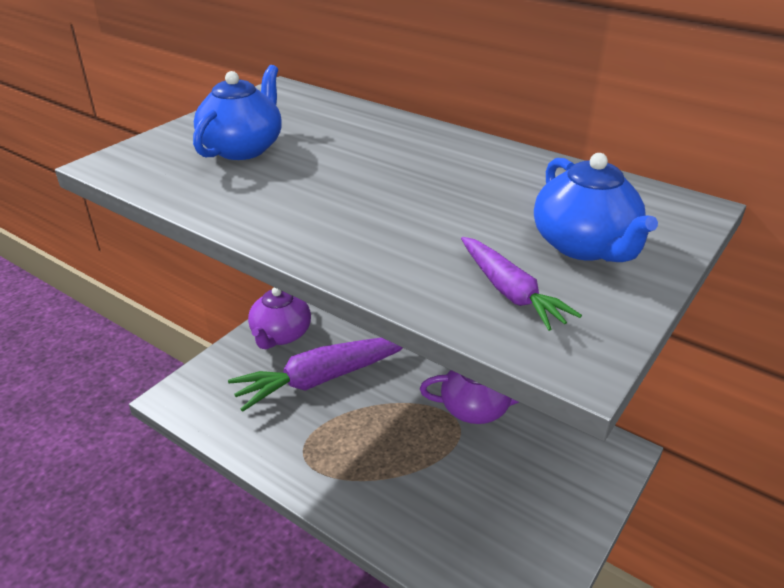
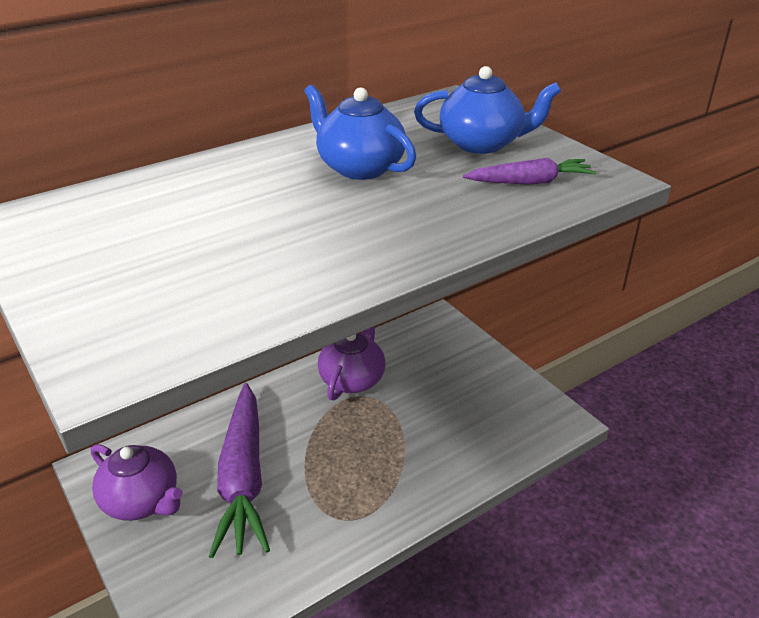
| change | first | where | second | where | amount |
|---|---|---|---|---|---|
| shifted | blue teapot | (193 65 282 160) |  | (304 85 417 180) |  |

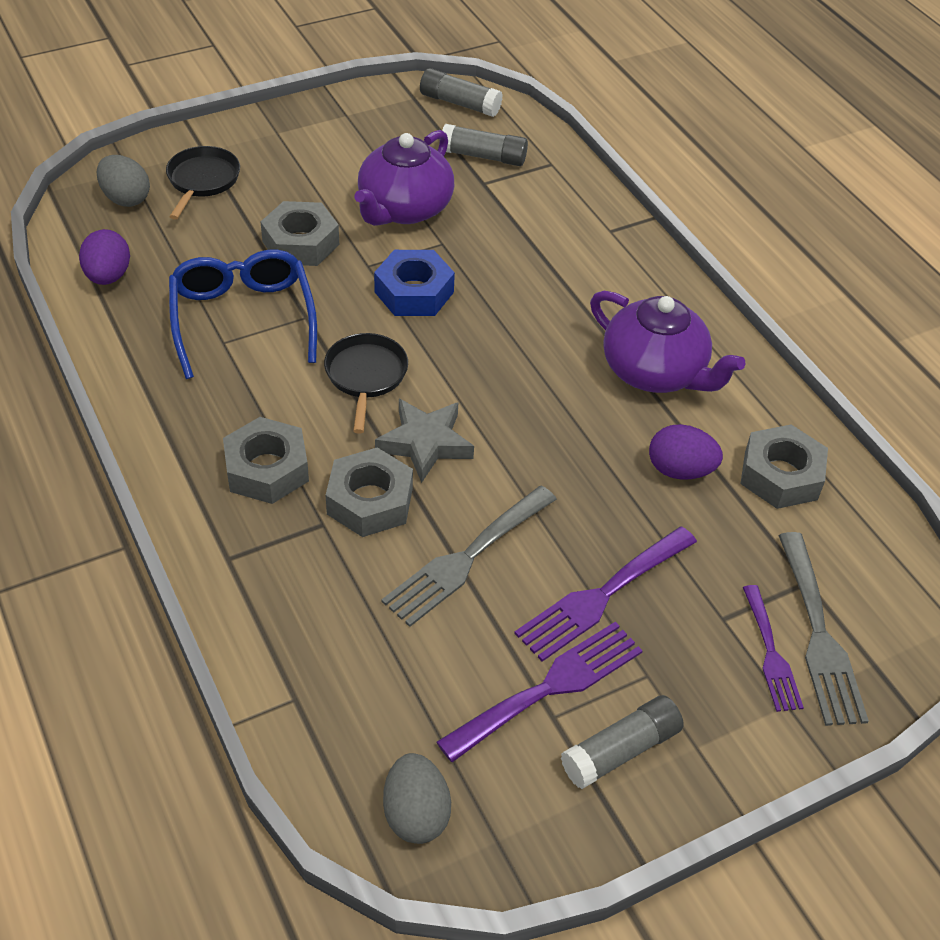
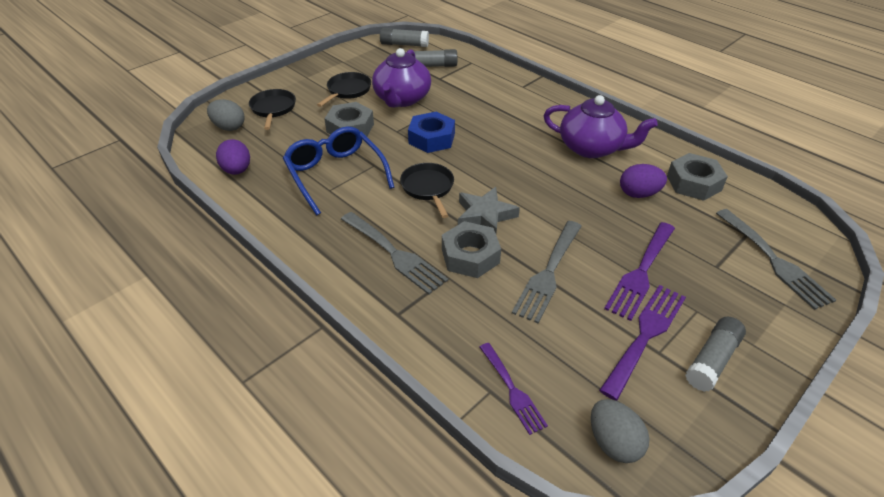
| change | first | where | second | where | amount |
|---|---|---|---|---|---|
| swapped | grey nut | (223 417 309 504) | grey fork | (341 212 448 295) |  |
| shifted | purple fork | (743 585 804 712) |  | (479 343 548 435) |  |
| new |  |  | black pan | (317 72 371 107) |  |

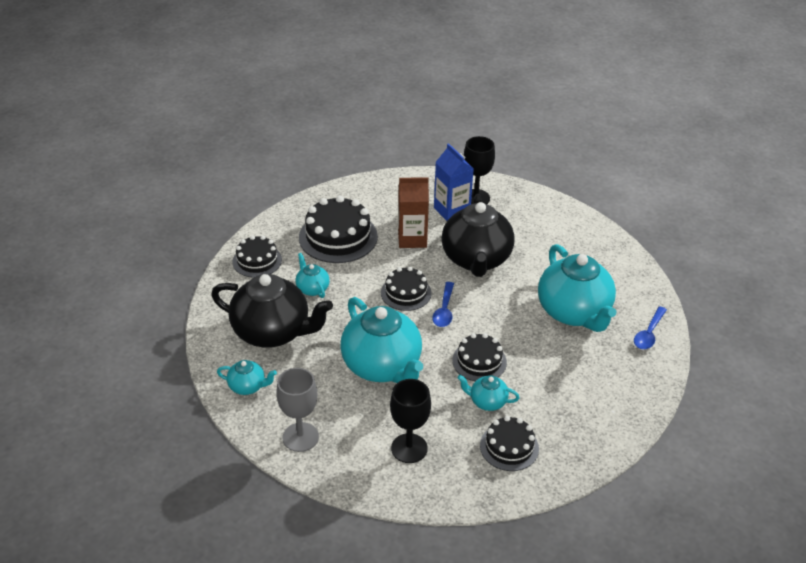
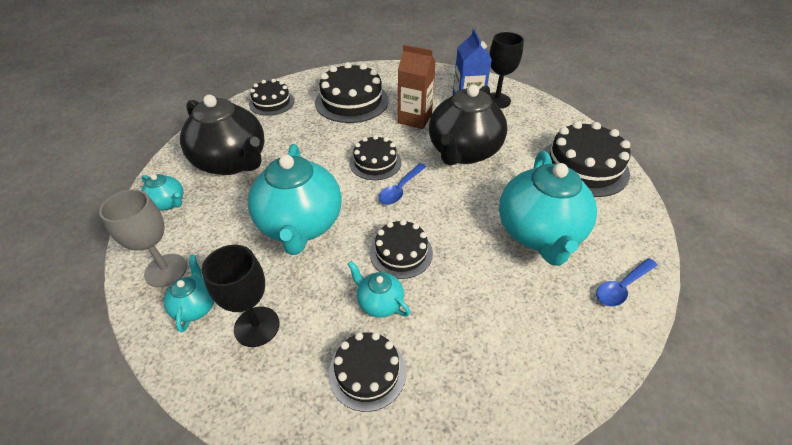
| change | first | where | second | where | amount |
|---|---|---|---|---|---|
| shifted | turquoise teapot | (295 253 330 298) |  | (163 255 214 333) |  |
| new |  |  | black cake | (542 121 631 197) |  |

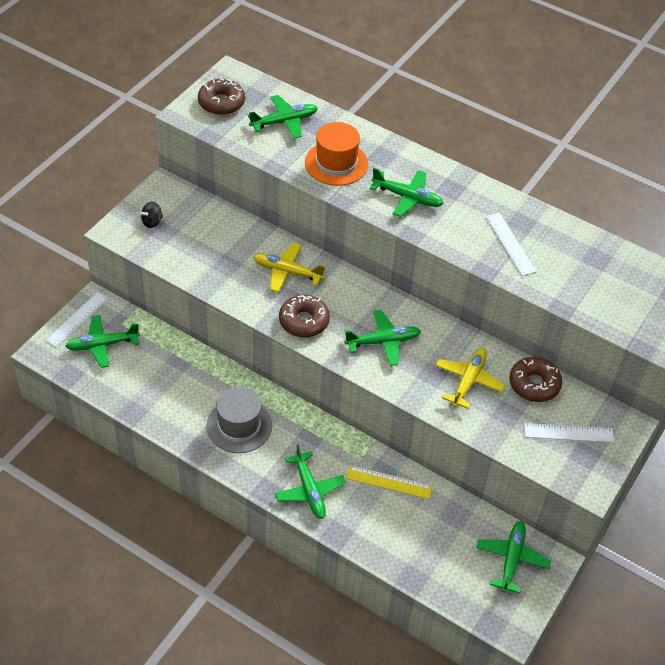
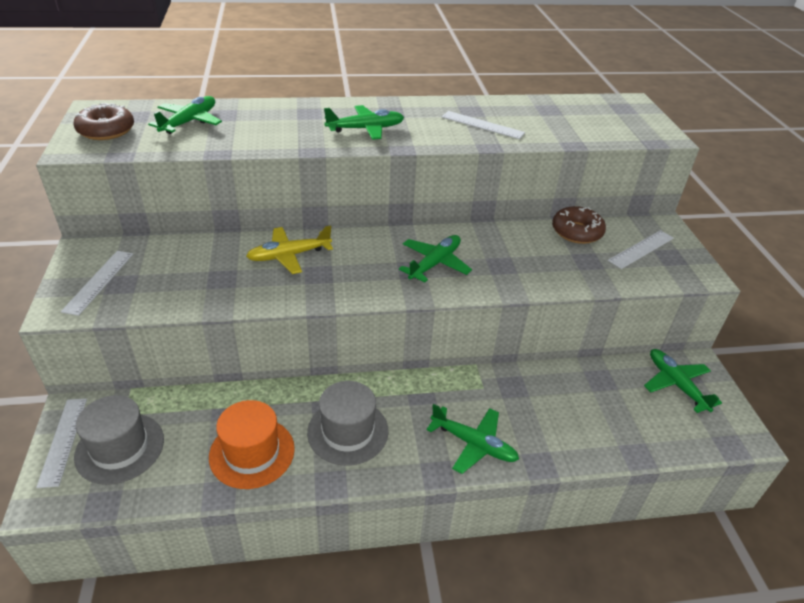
| change | first | where | second | where | amount |
|---|---|---|---|---|---|
| swapped | green plane | (65 315 140 368) | grey hat | (74 395 164 485) |  |
| swapped | black spinning top | (139 201 163 228) | white ruler | (61 251 133 316) |  |
| gone | brown donut | (279 295 330 337) |  |  |  |
| shifted | orange hat | (305 122 368 186) |  | (209 400 295 489) |  |
| gone | yellow ruler | (346 465 432 499) |  |  |  |
| gone | yellow plane | (435 348 505 409) |  |  |  |

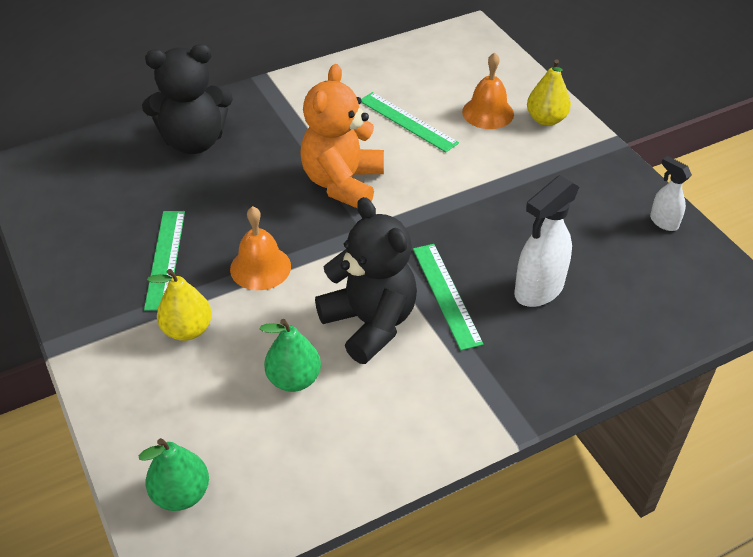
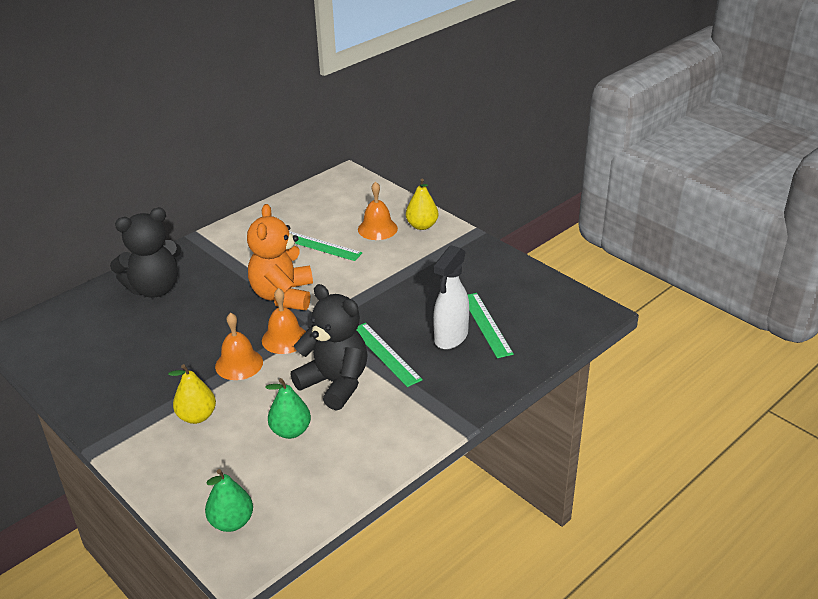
| change | first | where | second | where | amount |
|---|---|---|---|---|---|
| shifted | green ruler | (144 211 185 311) |  | (468 293 514 358) |  |
| gone | white spray bottle | (650 156 692 231) |  |  |  |
| new |  |  | orange bell | (262 288 306 354) |  |

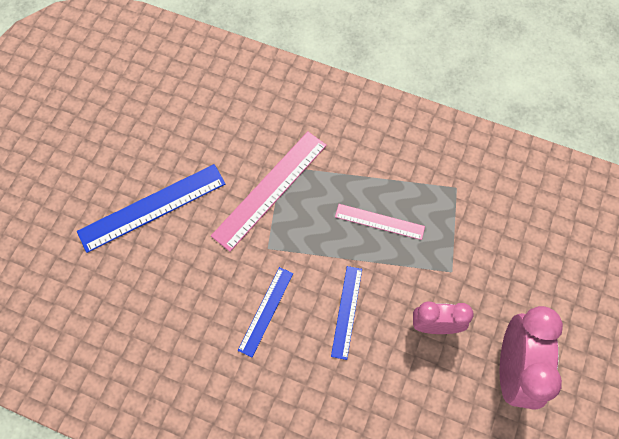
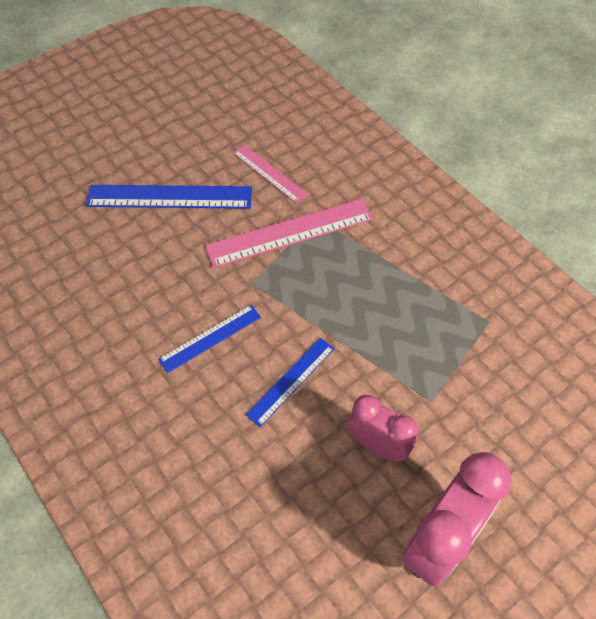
| change | first | where | second | where | amount |
|---|---|---|---|---|---|
| shifted | pink ruler | (335 204 425 240) |  | (233 145 308 203) |  |

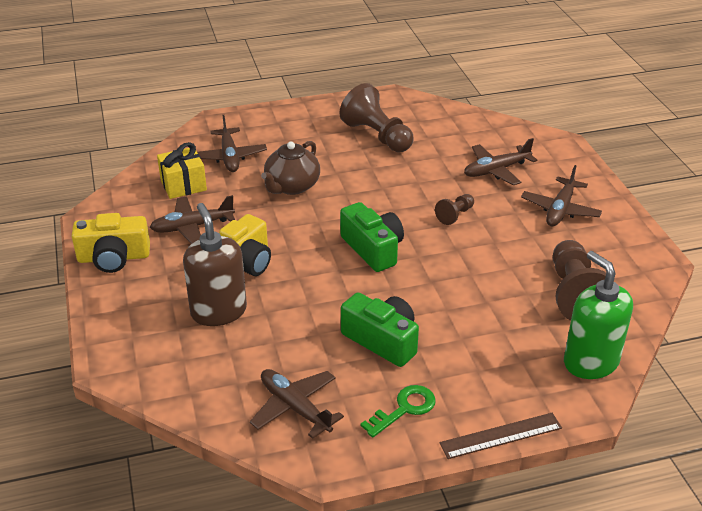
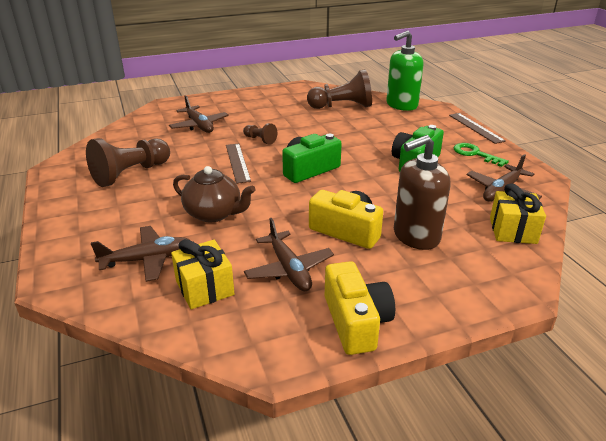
| change | first | where | second | where | amount |
|---|---|---|---|---|---|
| gone | brown plane | (521 165 602 227) |  |  |  |
| new |  |  | brown ruler | (226 144 251 184) |  |
| new |  |  | yellow gift | (490 183 546 244) |  |

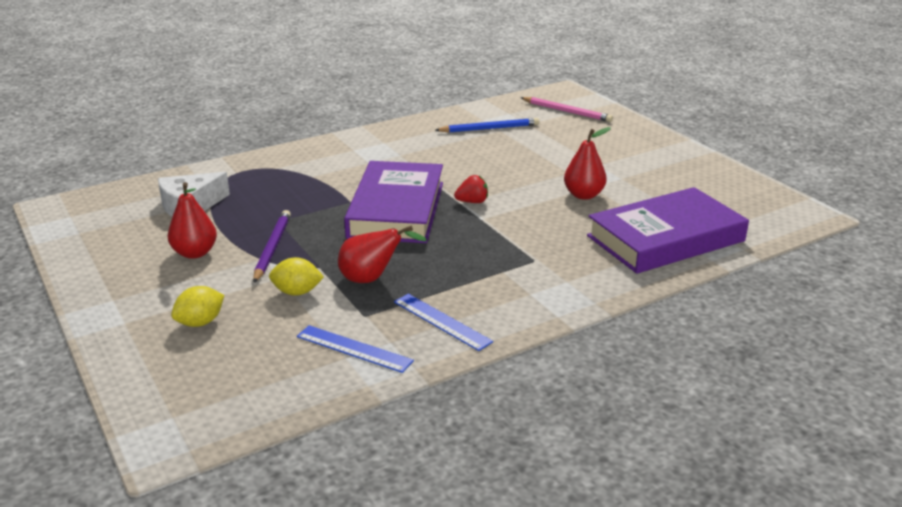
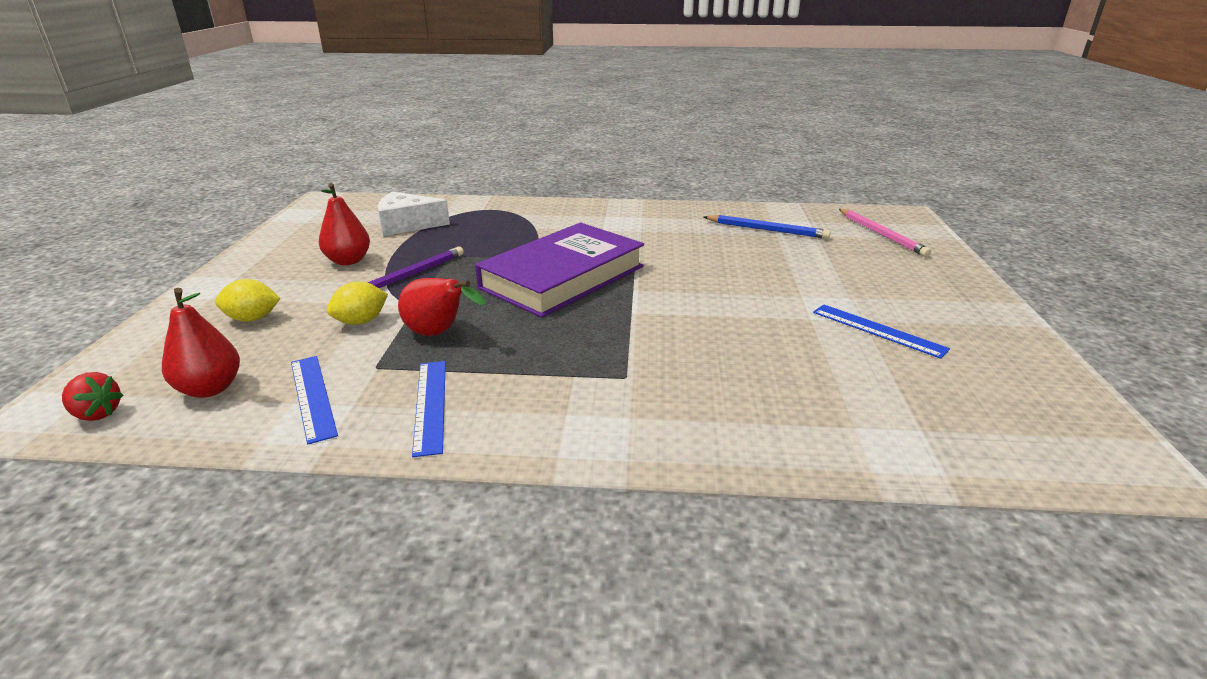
| change | first | where | second | where | amount |
|---|---|---|---|---|---|
| rotated | yellow lemon | (269 257 324 296) |  | (327 281 388 325) | 75 degrees counterclockwise |
| shifted | red strawberry | (454 175 488 203) |  | (62 372 123 421) |  |
| shifted | red pear | (564 127 611 200) |  | (162 288 240 398) |  |
| gone | purple book | (587 187 749 274) |  |  |  |
| new |  |  | blue ruler | (813 304 950 359) |  |

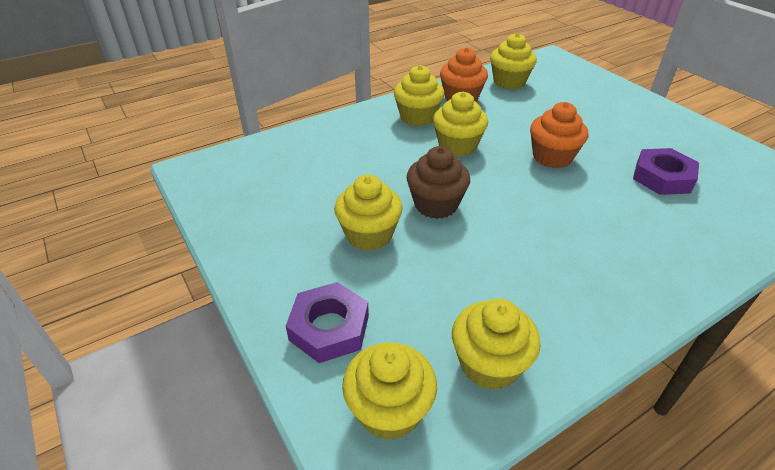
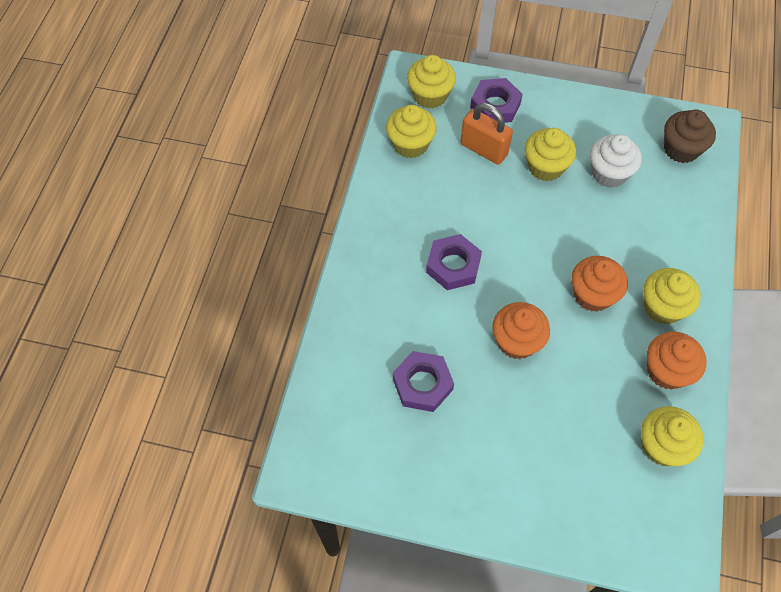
| change | first | where | second | where | amount |
|---|---|---|---|---|---|
| shifted | brown cupcake | (407 146 470 219) |  | (664 110 716 163) |  |
| repainted | yellow cupcake | (433 92 488 157) | orange cupcake | (571 256 628 312) |  |
| new |  |  | purple nut | (426 234 482 290) |  |
| new |  |  | orange padlock | (460 103 513 165) |  |
| new |  |  | white cupcake | (590 134 642 188) |  |

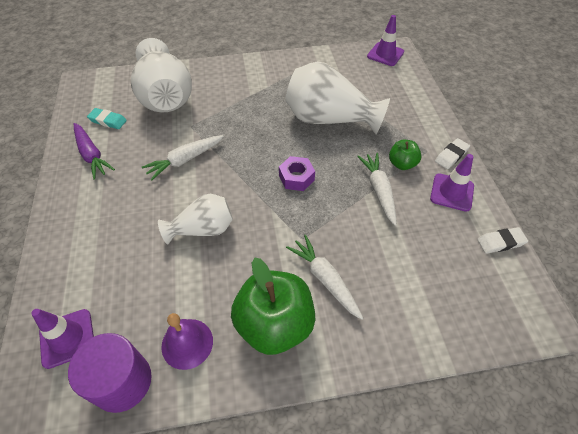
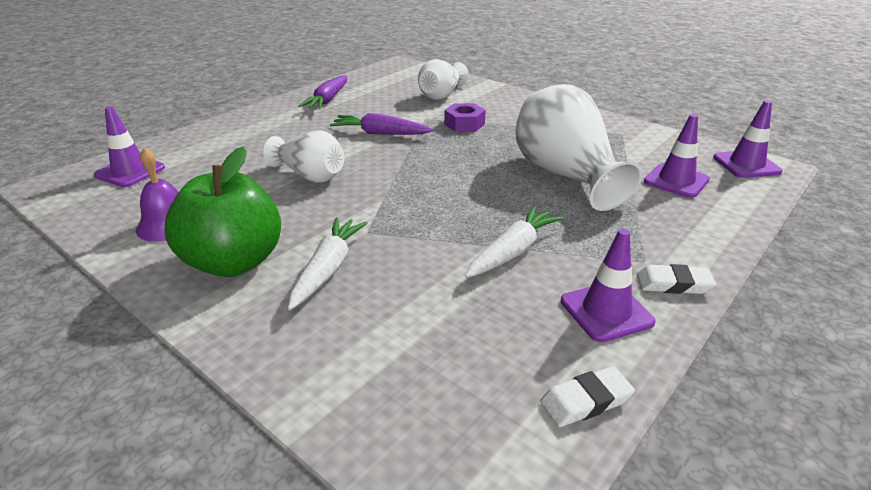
| change | first | where | second | where | amount |
|---|---|---|---|---|---|
| gone | purple cylinder | (68 333 152 413) |  |  |  |
| gone | turquoise eraser | (87 108 127 129) |  |  |  |
| scaled | white vase | (131 38 192 112) |  | (418 59 469 100) | x0.59 |
| repainted | white carrot | (142 135 224 181) | purple carrot | (330 113 433 135) |  |
| shifted | purple nut | (279 156 315 191) |  | (444 103 486 132) |  |
| gone | green apple | (389 140 421 170) |  |  |  |
| rotated | white eraser | (477 227 528 254) |  | (540 366 635 427) | 60 degrees counterclockwise |
| new |  |  | purple traffic cone | (644 114 710 198) |  |

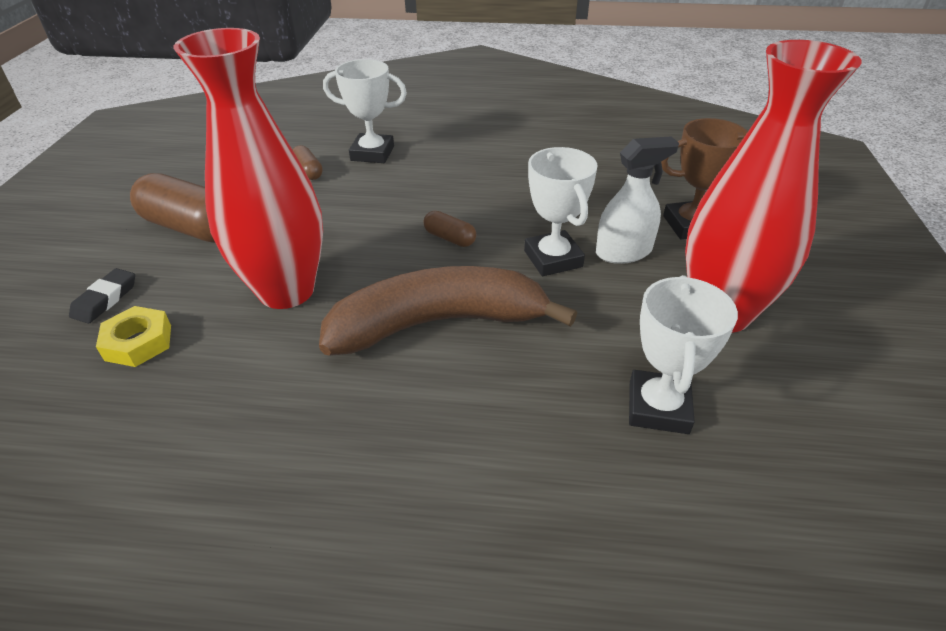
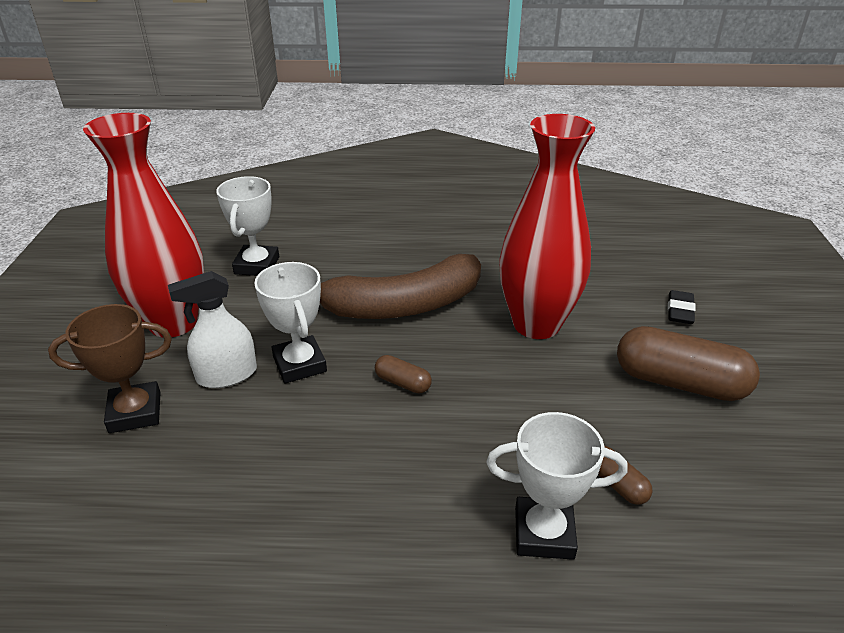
| change | first | where | second | where | amount |
|---|---|---|---|---|---|
| gone | yellow nut | (96 306 171 367) |  |  |  |

